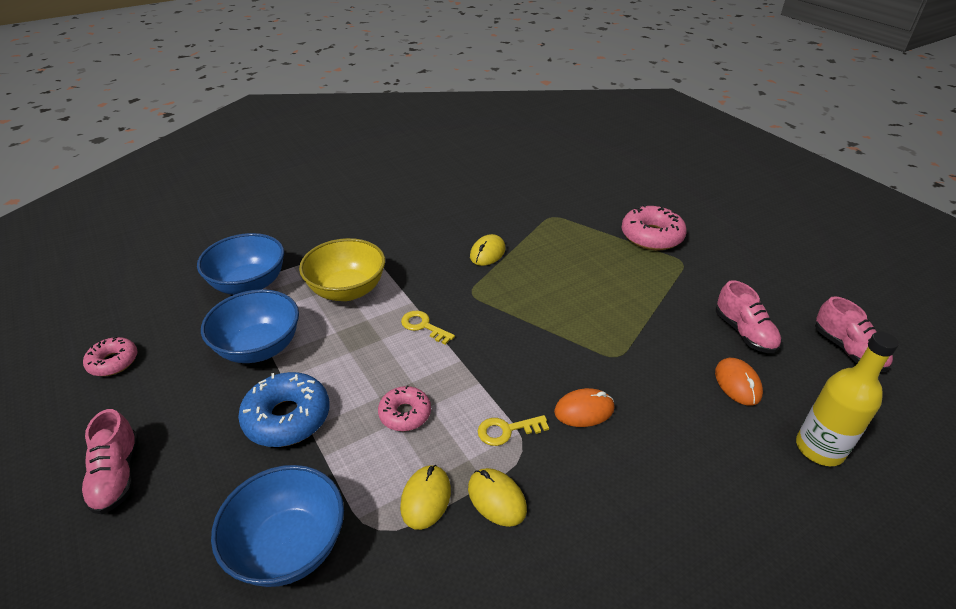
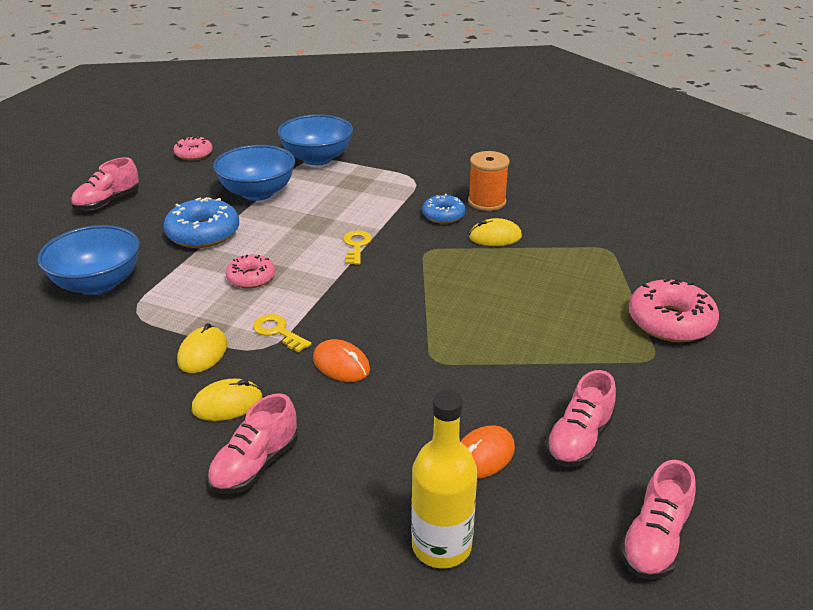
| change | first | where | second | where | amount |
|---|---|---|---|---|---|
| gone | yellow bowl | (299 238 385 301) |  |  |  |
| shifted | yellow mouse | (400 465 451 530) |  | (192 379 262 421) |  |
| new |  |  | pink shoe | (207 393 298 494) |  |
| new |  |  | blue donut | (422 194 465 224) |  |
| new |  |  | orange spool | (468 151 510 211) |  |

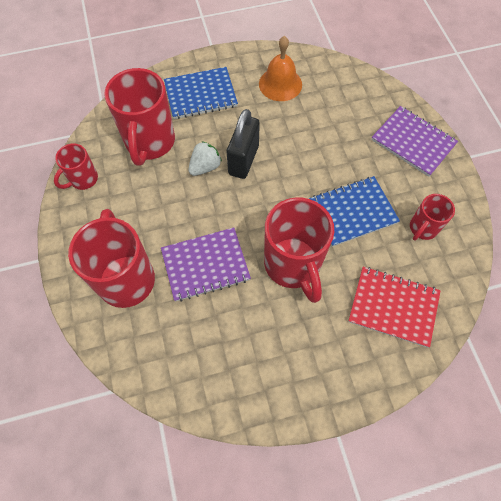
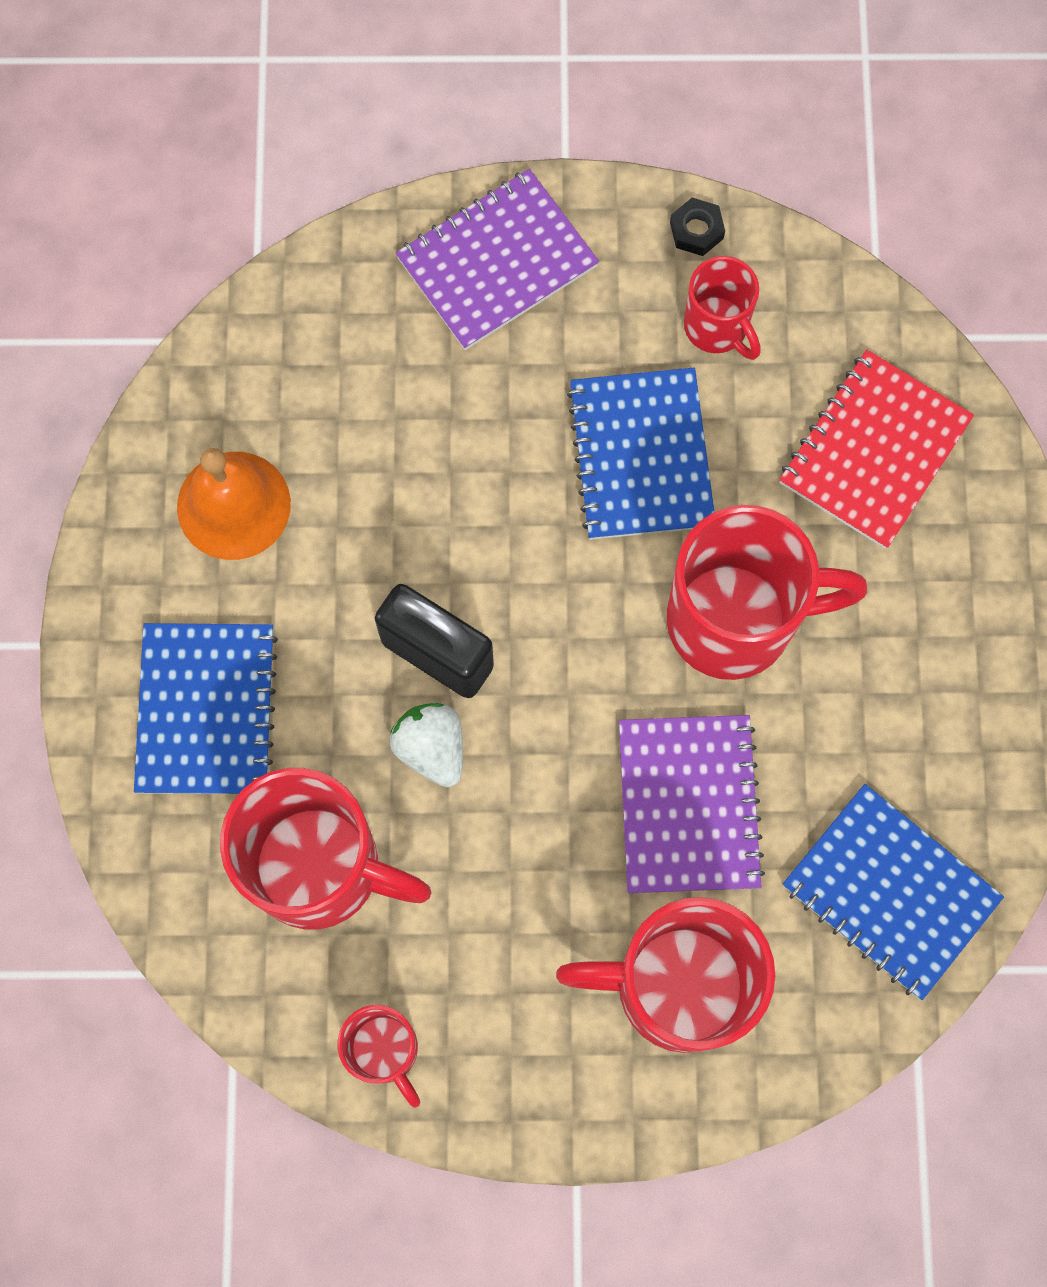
| change | first | where | second | where | amount |
|---|---|---|---|---|---|
| new |  |  | black nut | (670 198 725 256) |  |
| new |  |  | blue notebook | (783 784 1004 1000) |  |

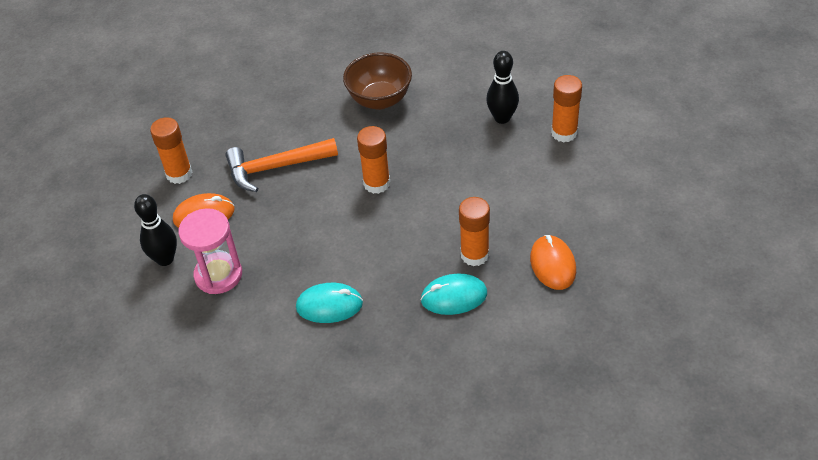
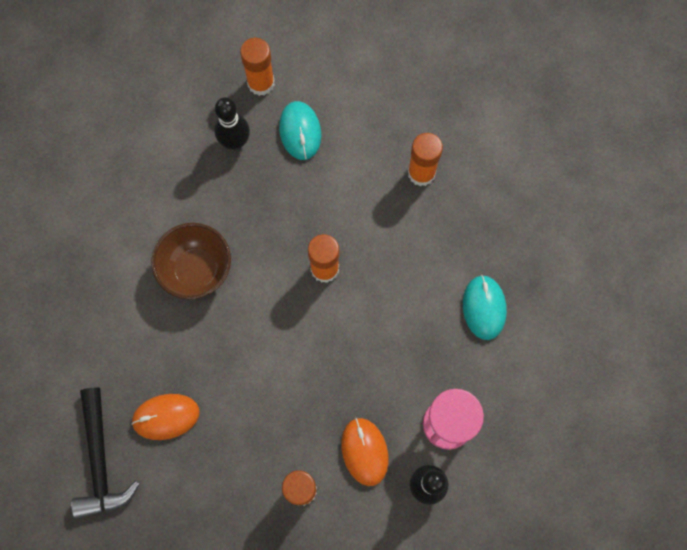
| change | first | where | second | where | amount |
|---|---|---|---|---|---|
| gone | orange hammer | (225 138 338 192) |  |  |  |
| shifted | turquoise mouse | (420 274 487 315) |  | (279 101 321 160) |  |
| shifted | orange mouse | (530 235 576 290) |  | (131 394 199 440) |  |
| new |  |  | black hammer | (71 387 140 519) |  |

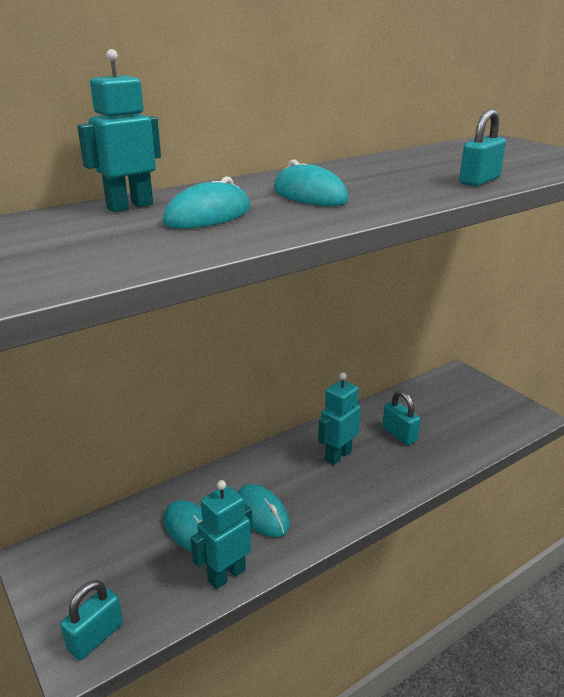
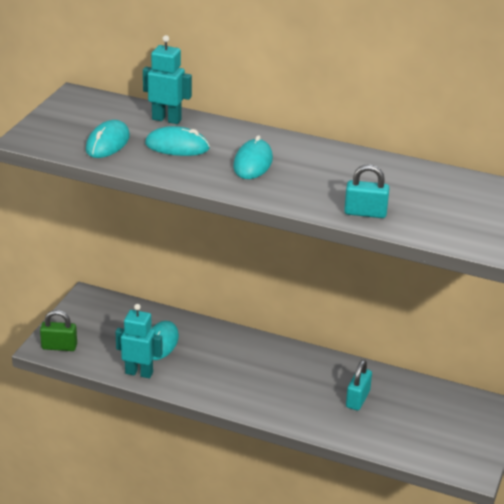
| change | first | where | second | where | amount |
|---|---|---|---|---|---|
| repainted | turquoise padlock | (60 580 123 660) | green padlock | (40 310 77 351) |  |
| shifted | turquoise mouse | (237 484 290 537) |  | (86 120 130 158) |  |
| gone | turquoise robot | (318 372 361 465) |  |  |  |

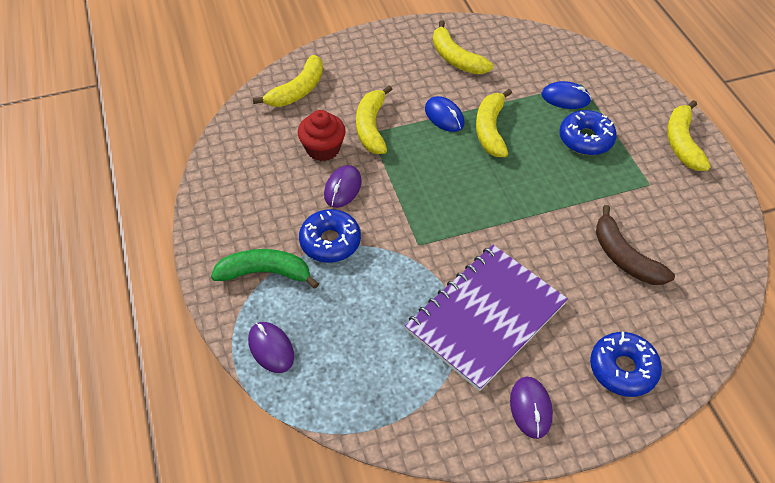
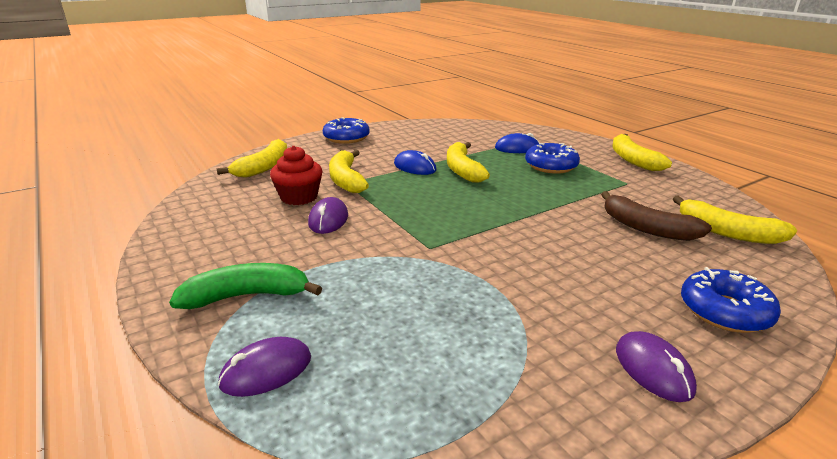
| change | first | where | second | where | amount |
|---|---|---|---|---|---|
| rotated | purple mouse | (248 322 294 373) |  | (218 337 311 397) | 75 degrees counterclockwise |
| shifted | blue donut | (299 209 361 263) |  | (323 117 370 144) |  |
| gone | purple notebook | (405 245 568 391) |  |  |  |
| shifted | yellow banana | (433 20 493 74) |  | (673 196 797 244) |  |

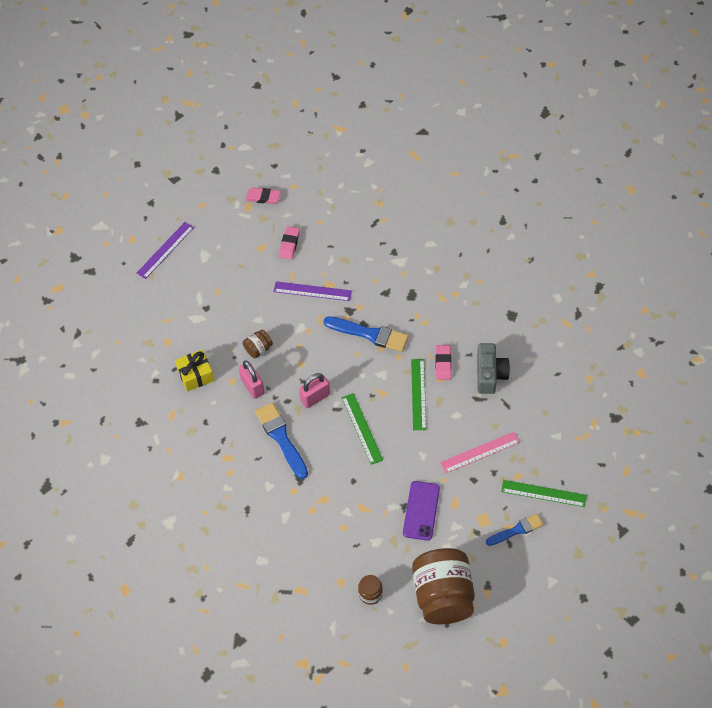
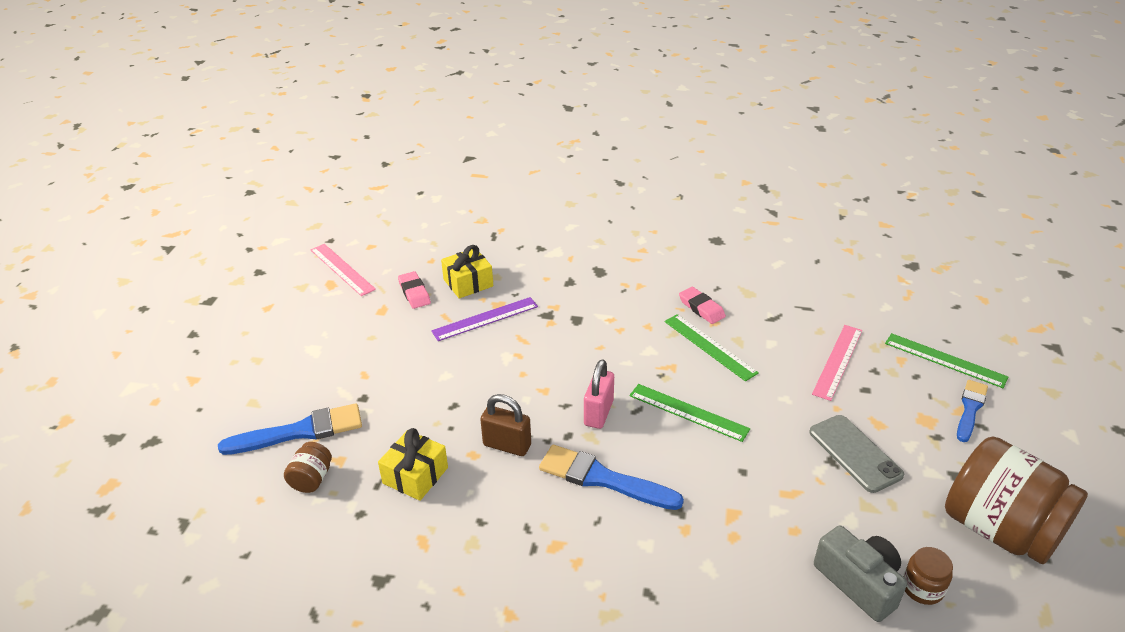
| change | first | where | second | where | amount |
|---|---|---|---|---|---|
| gone | purple ruler | (137 222 194 279) |  |  |  |
| repainted | pink padlock | (239 360 265 399) | brown padlock | (480 394 531 456) |  |
| shifted | brown jar | (243 329 273 358) |  | (284 442 332 493) |  |
| swapped | pink eraser | (246 187 281 204) | pink ruler | (311 244 376 296) |  |
| shifted | blue brush | (323 316 409 352) |  | (218 403 362 455) |  |
| repainted | purple phone | (403 481 440 541) | grey phone | (809 415 904 493) |  |
| shifted | grey camera | (477 343 510 394) |  | (814 525 907 622) |  |
| rotated | green ruler | (501 480 587 507) |  | (885 333 1008 388) | 60 degrees clockwise |
| new |  |  | yellow gift | (441 245 493 298) |  |

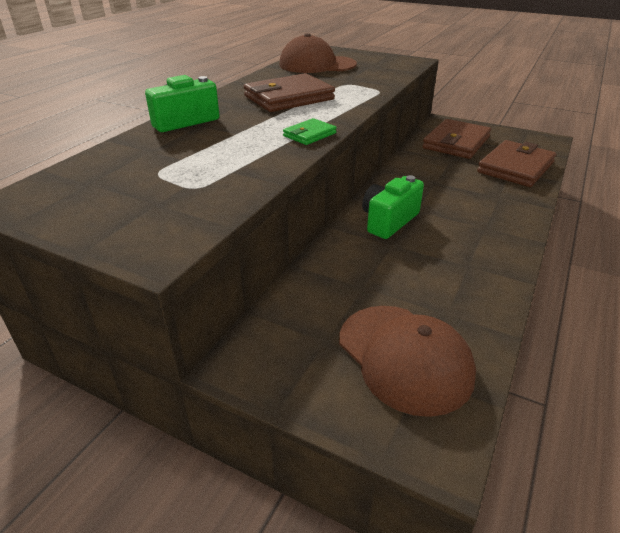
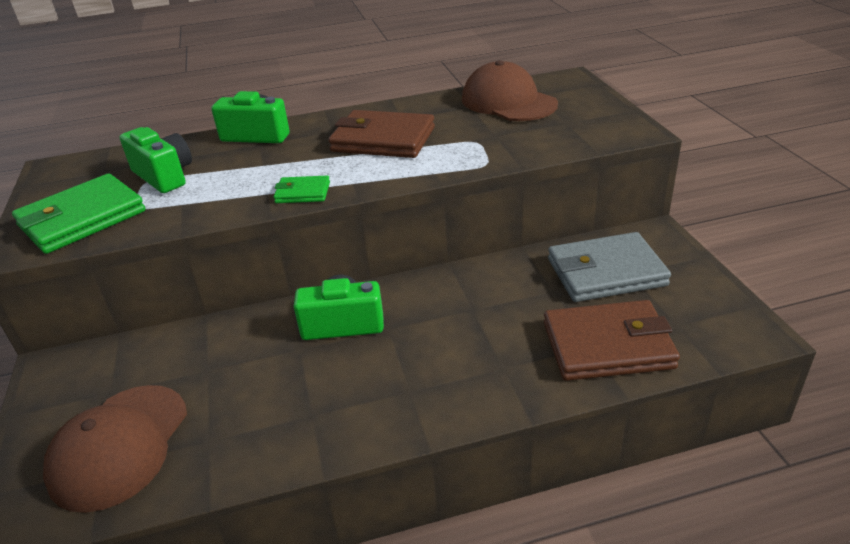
| change | first | where | second | where | amount |
|---|---|---|---|---|---|
| repainted | brown wallet | (422 119 491 159) | grey wallet | (548 232 671 302) |  |
| new |  |  | green wallet | (12 174 146 254) |  |
| new |  |  | green camera | (120 127 192 193) |  |

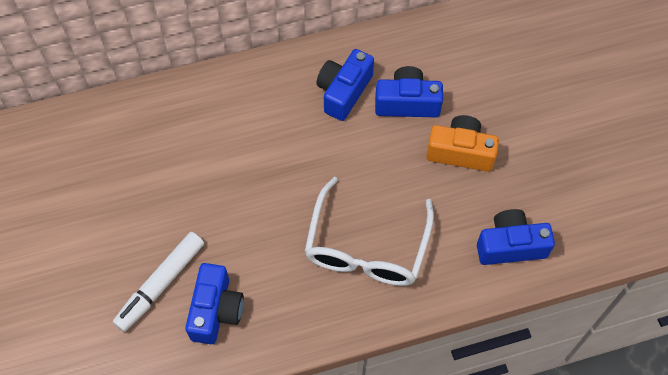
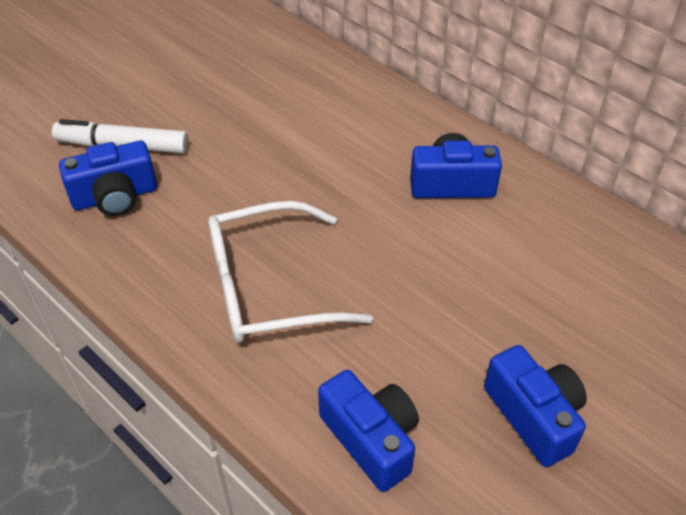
| change | first | where | second | where | amount |
|---|---|---|---|---|---|
| shifted | blue camera | (375 66 443 117) |  | (484 345 587 467) |  |
| gone | orange camera | (426 115 499 172) |  |  |  |

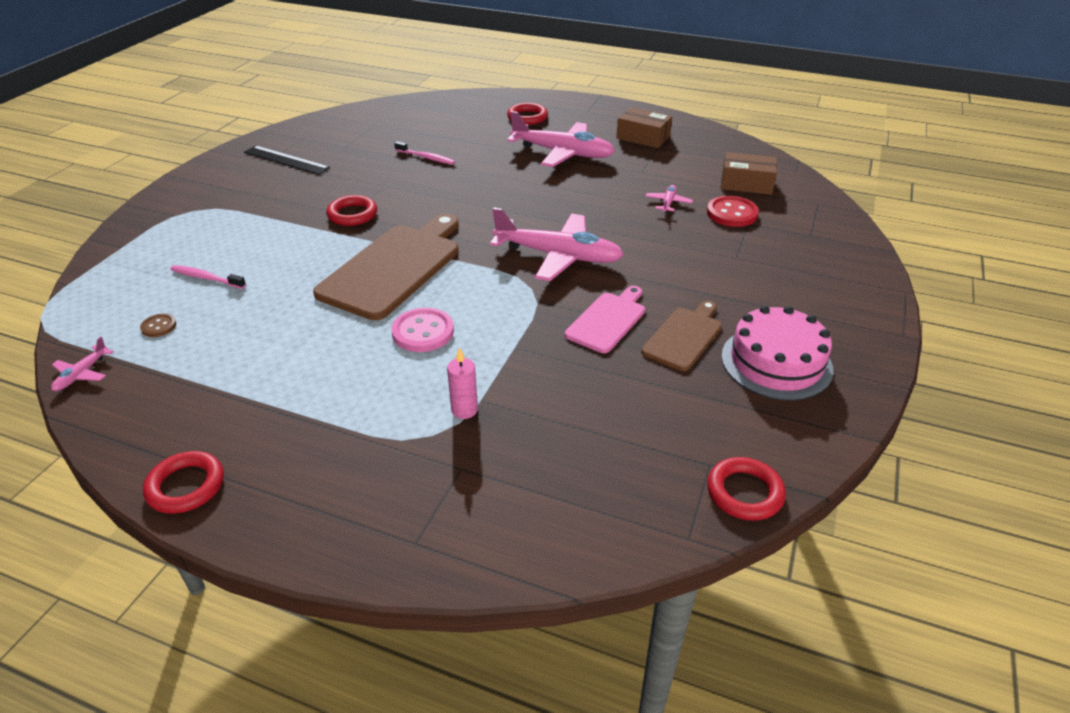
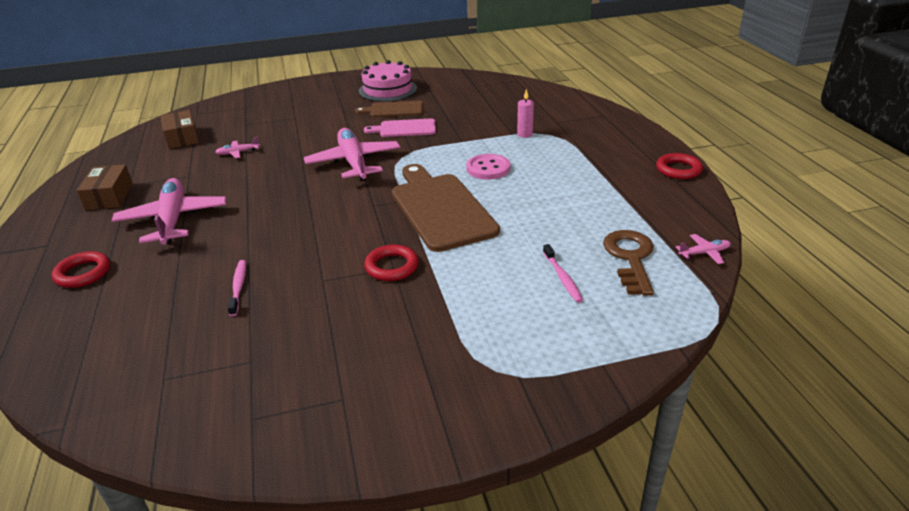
| change | first | where | second | where | amount |
|---|---|---|---|---|---|
| swapped | brown button | (140 314 176 337) | brown key | (603 230 654 296) |  |
| gone | black ruler | (244 146 330 175) |  |  |  |
| rotated | brown cutting board | (313 214 459 320) |  | (392 164 500 252) | 75 degrees clockwise |
| gone | red button | (707 196 759 227) |  |  |  |
| gone | red ring | (707 457 786 521) |  |  |  |

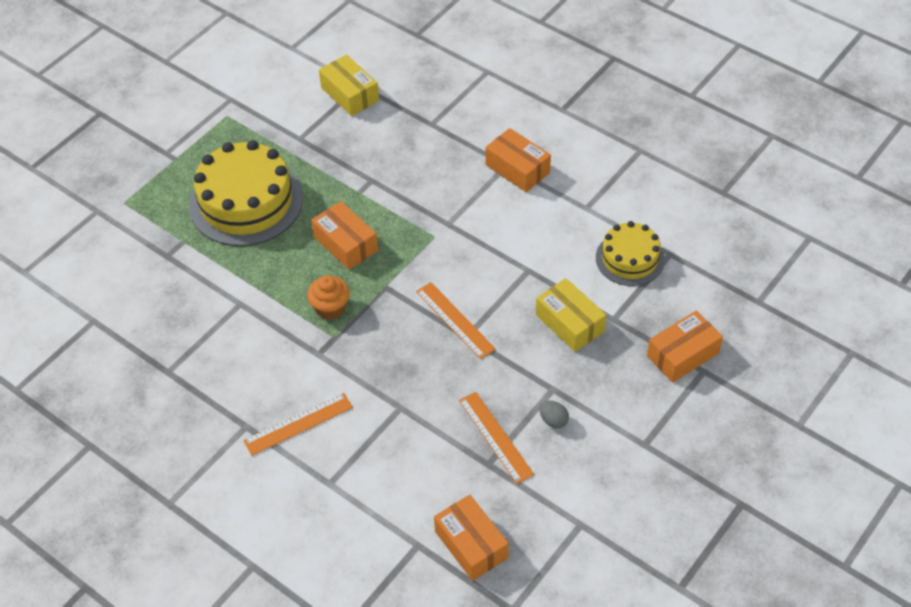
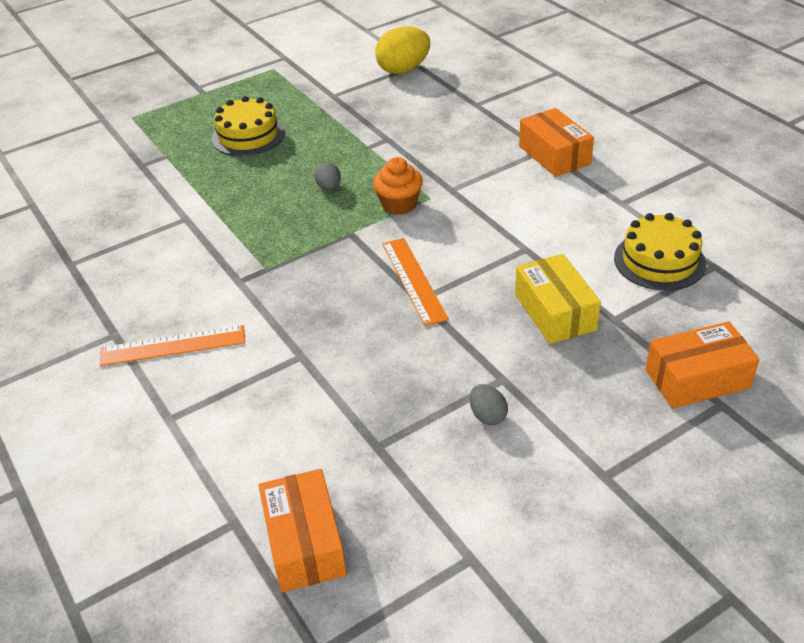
| change | first | where | second | where | amount |
|---|---|---|---|---|---|
| scaled | yellow cake | (189 140 303 246) |  | (212 96 285 156) | x0.58 |
| shifted | orange cupcake | (307 275 350 320) |  | (373 157 423 215) |  |
| swapped | orange box | (311 201 378 270) | grey egg | (314 162 341 190) |  |
| swapped | yellow box | (319 55 379 116) | yellow egg | (375 26 430 74) |  |
| gone | orange ruler | (459 392 534 484) |  |  |  |

